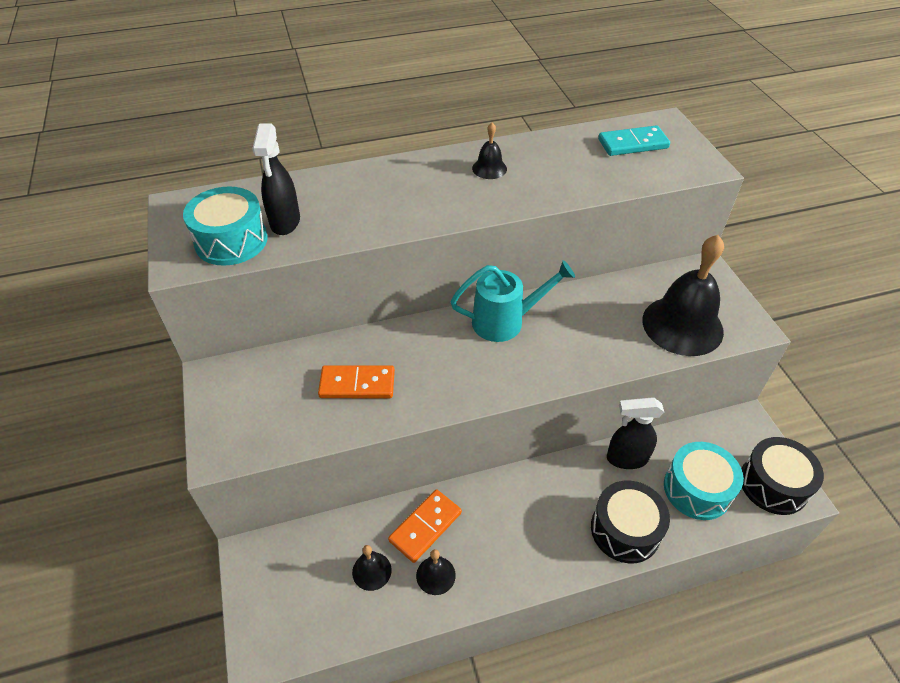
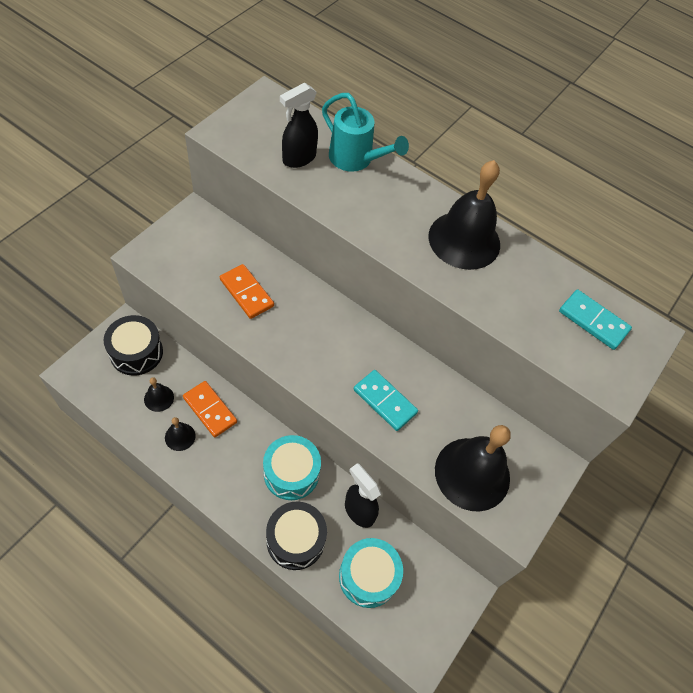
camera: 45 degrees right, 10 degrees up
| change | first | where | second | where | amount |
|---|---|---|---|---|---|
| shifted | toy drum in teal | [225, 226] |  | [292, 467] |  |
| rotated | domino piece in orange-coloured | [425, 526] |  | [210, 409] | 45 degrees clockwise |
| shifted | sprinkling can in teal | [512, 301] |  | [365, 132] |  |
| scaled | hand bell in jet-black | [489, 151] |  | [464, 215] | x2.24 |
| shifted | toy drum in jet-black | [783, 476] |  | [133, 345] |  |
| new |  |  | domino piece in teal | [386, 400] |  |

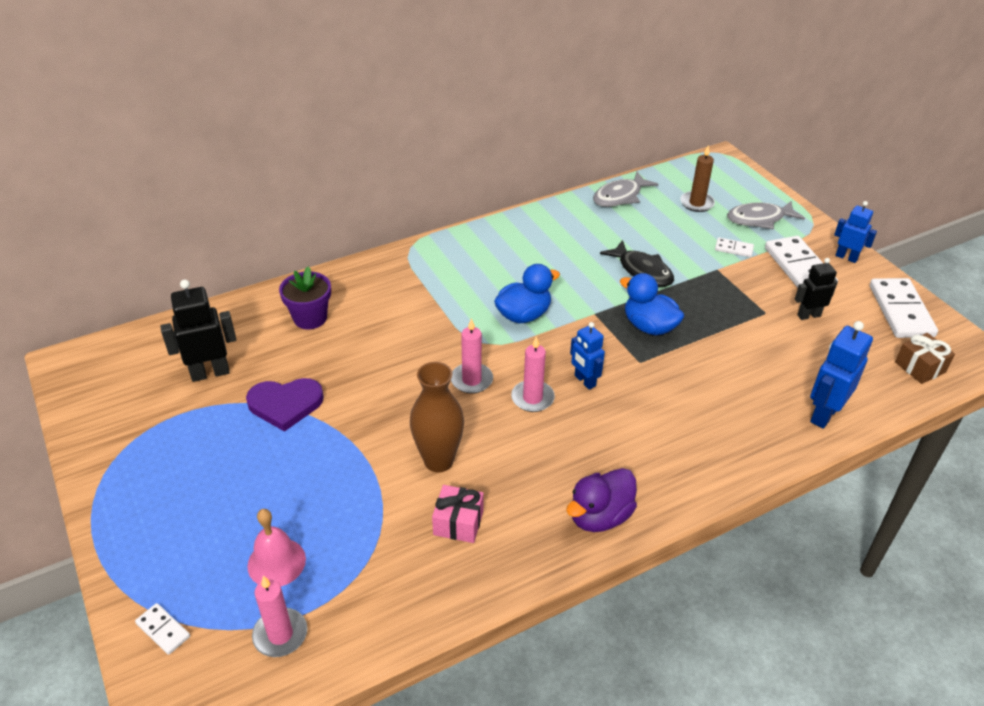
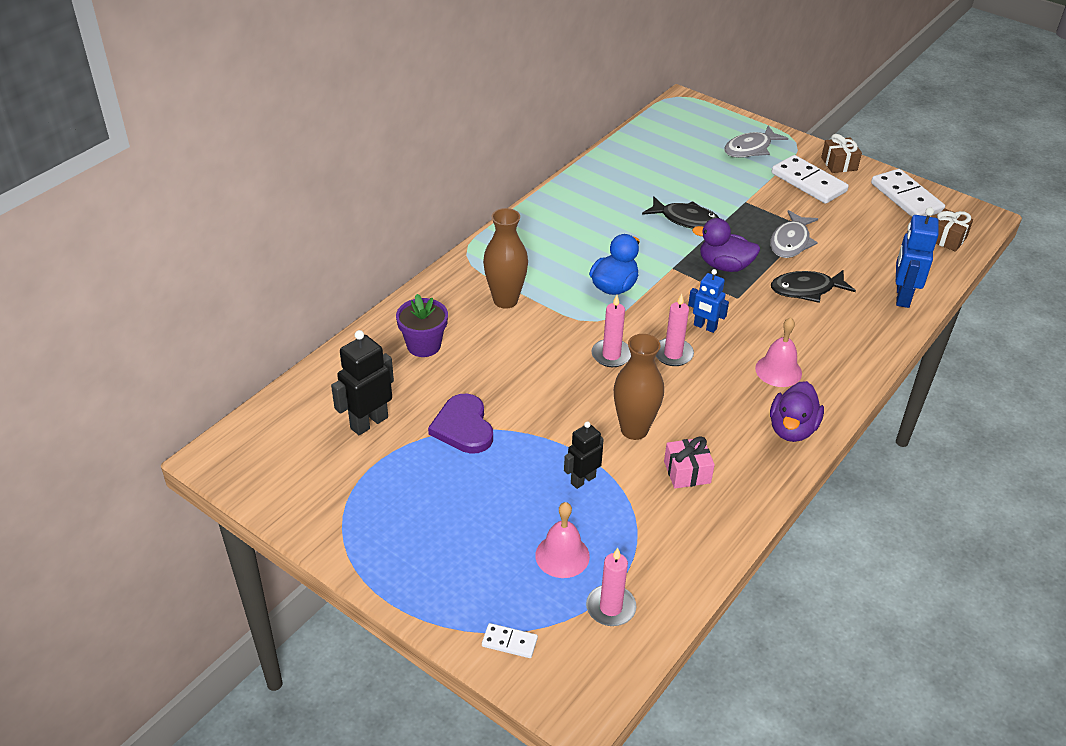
camera: 25 degrees left, 0 degrees up
| change | first | where | second | where | amount |
|---|---|---|---|---|---|
| rotated | love heart in violet | [285, 405] |  | [460, 423] | 105 degrees clockwise |
| shifted | fish figure in gray | [625, 189] |  | [794, 234] |  |
| repainted | rubber duck in royal blue | [652, 304] | rubber duck in violet | [726, 245] |  |
| gone | pillar candle in brown | [697, 178] |  |  |  |
| gone | domino piece in white | [734, 247] |  |  |  |
| shifted | toy robot in jet-black | [816, 289] |  | [584, 455] |  |
| swapped | toy robot in royal blue | [855, 232] | present in brown | [841, 153] |  |
| new |  |  | vase in brown | [505, 258] |  |
| new |  |  | hand bell in rosy | [778, 352] |  |
| new |  |  | fish figure in jet-black | [813, 286] |  |

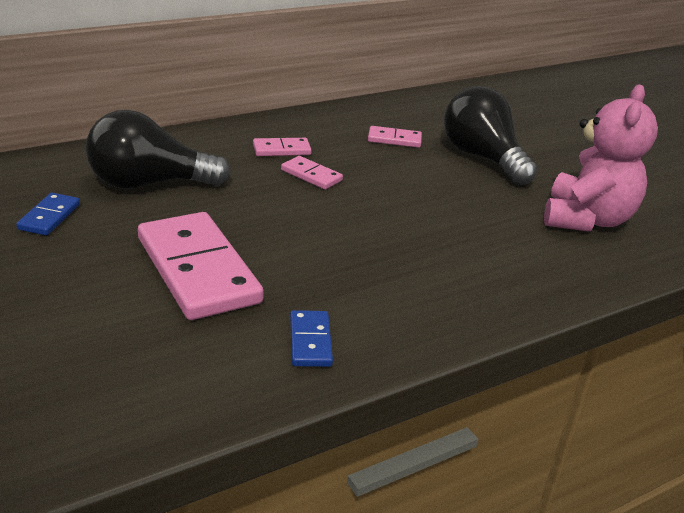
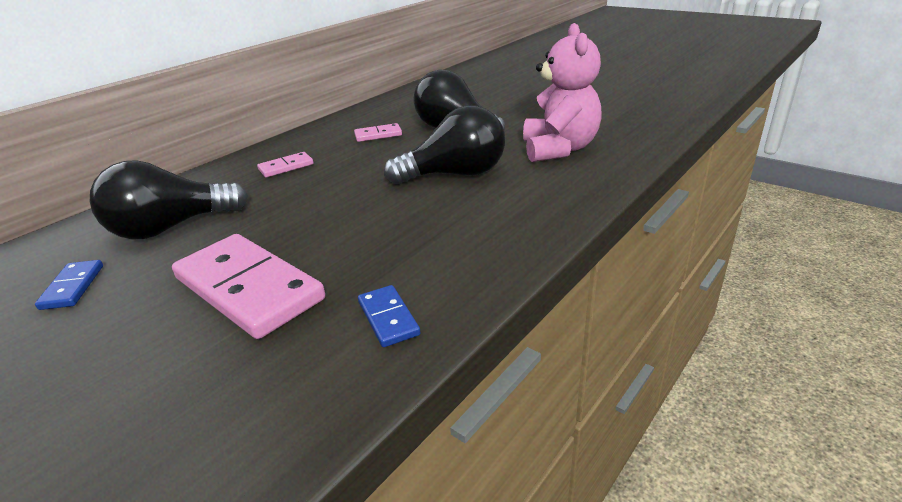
camera: 15 degrees left, 0 degrees up
| change | first | where | second | where | amount |
|---|---|---|---|---|---|
| gone | domino piece in rosy | [312, 172] |  |  |  |
| new |  |  | bulb in jet-black | [444, 145] |  |

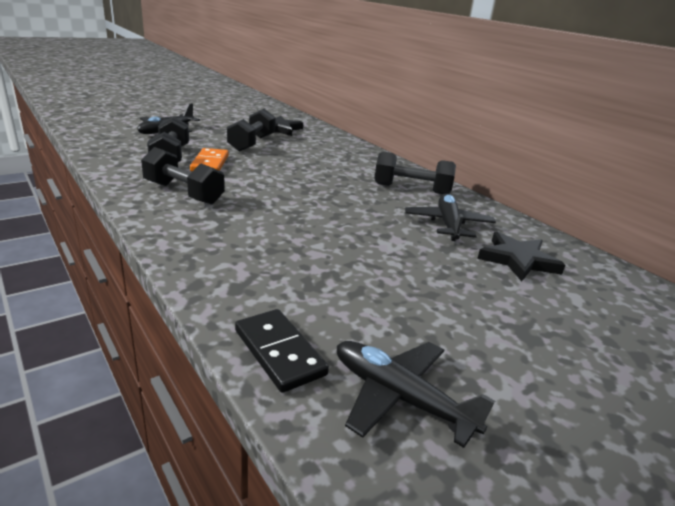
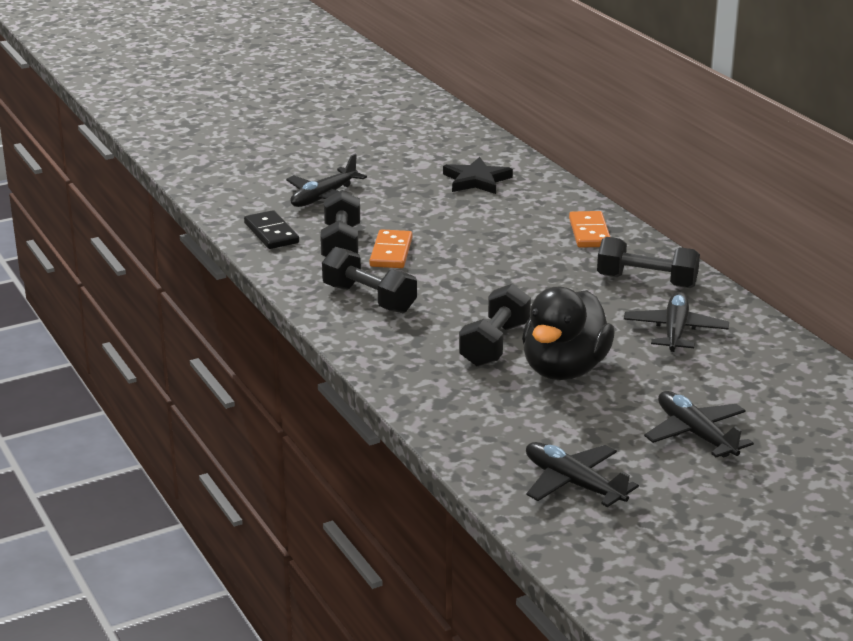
camera: 10 degrees right, 0 degrees up
| change | first | where | second | where | amount |
|---|---|---|---|---|---|
| shifted | free weight in jet-black | [251, 130] |  | [495, 325] |  |
| shifted | domino piece in jet-black | [282, 351] |  | [271, 229] |  |
| gone | star shape in jet-black | [521, 256] |  |  |  |
| new |  |  | rubber duck in jet-black | [568, 333] |  |
| new |  |  | domino piece in orange-coloured | [589, 229] |  |
| new |  |  | aeroplane in jet-black | [699, 424] |  |

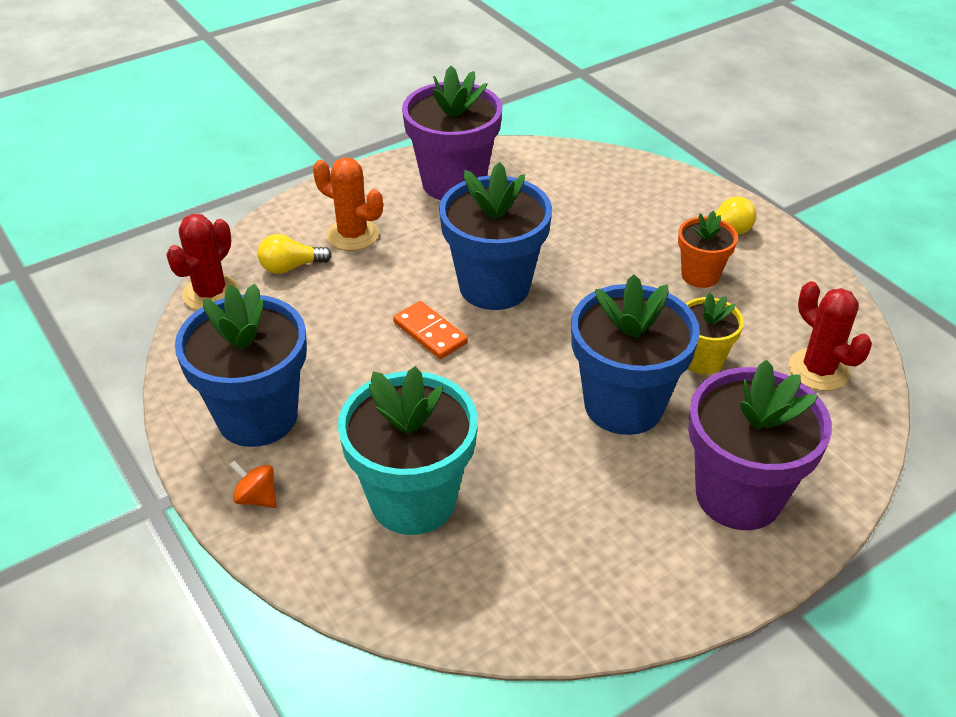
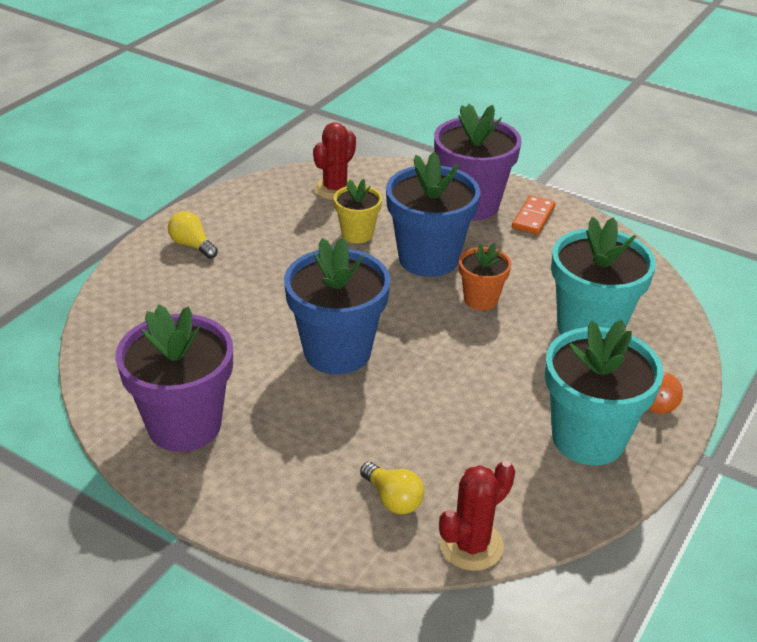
camera: 115 degrees left, 5 degrees down
| change | first | where | second | where | amount |
|---|---|---|---|---|---|
| rotated | saguaro cactus in crimson | [202, 262] |  | [477, 516] | 45 degrees counterclockwise |
| repainted | plant pot in royal blue | [241, 365] | plant pot in teal | [604, 392] |  |
| gone | saguaro cactus in orange-coloured | [348, 204] |  |  |  |
| shifted | domino piece in orange-coloured | [430, 330] |  | [533, 215] |  |
| shifted | plant pot in orange-coloured | [708, 249] |  | [485, 276] |  |

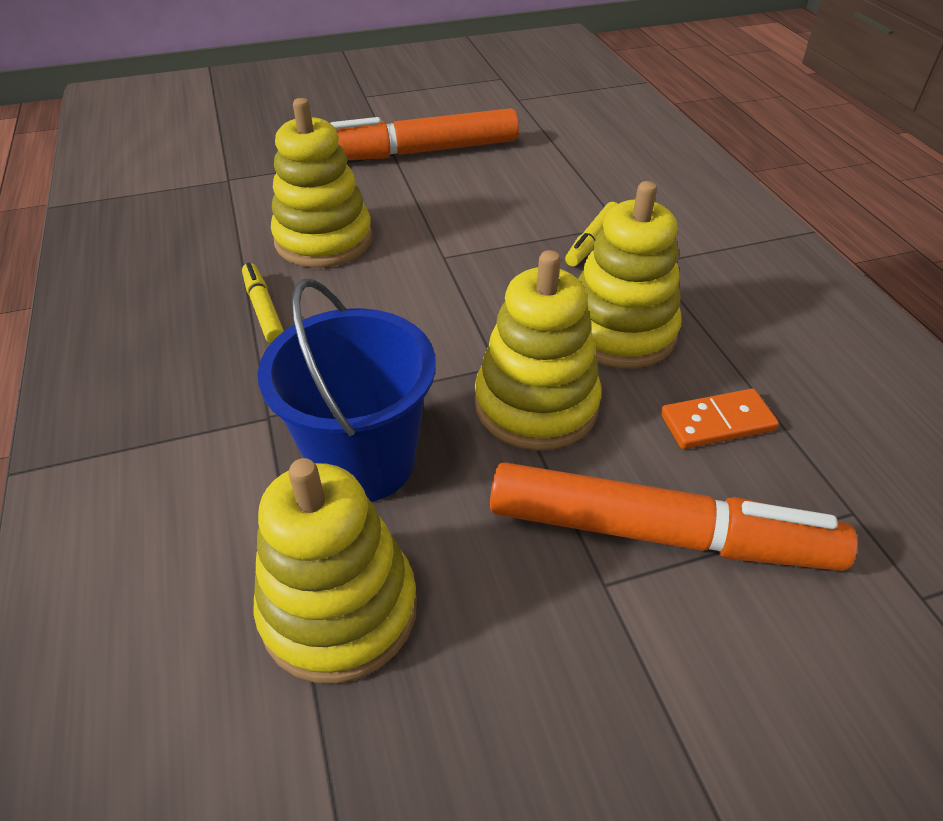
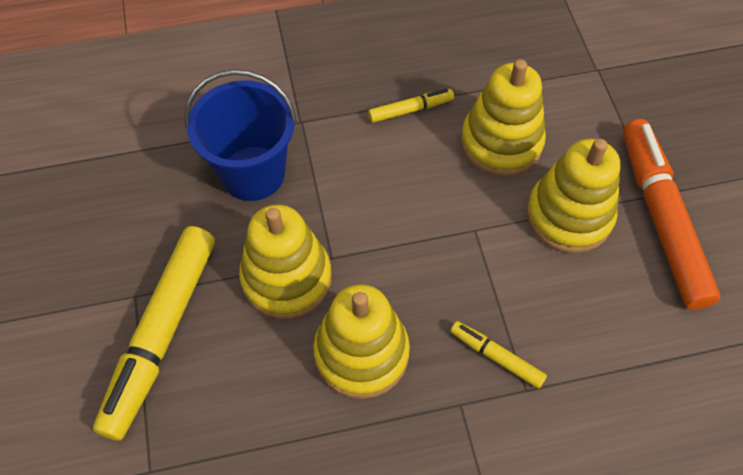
camera: 95 degrees right, 15 degrees up
| change | first | where | second | where | amount |
|---|---|---|---|---|---|
| shifted | stacking toy in yellow | [335, 571] |  | [573, 196] |  |
| repainted | marker in orange-coloured | [673, 516] | marker in yellow | [154, 333] |  |
| gone | domino piece in orange-coloured | [720, 419] |  |  |  |

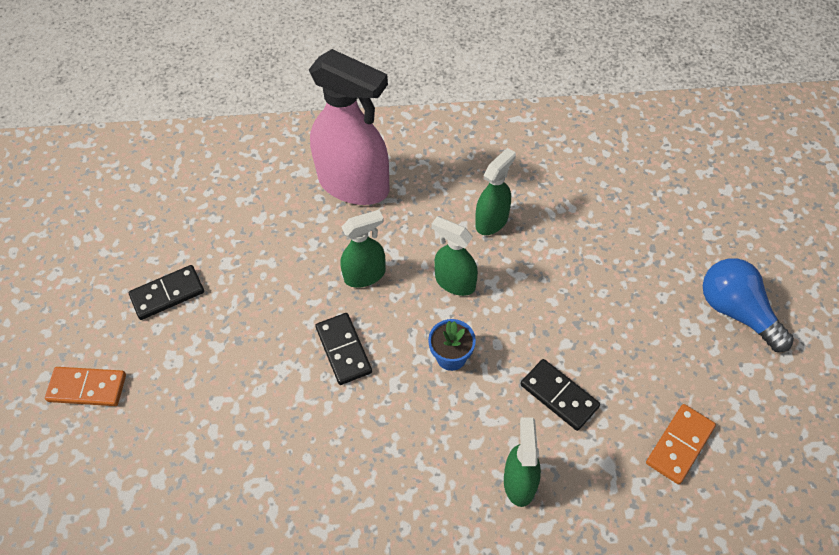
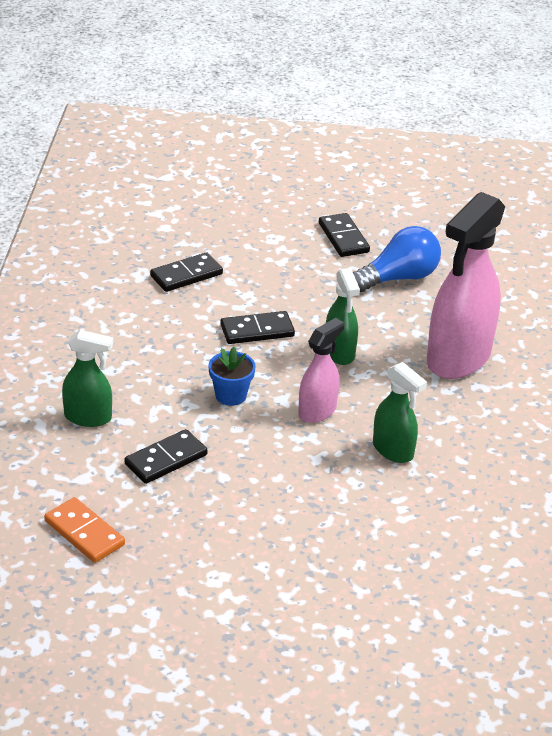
camera: 95 degrees right, 20 degrees down
| change | first | where | second | where | amount |
|---|---|---|---|---|---|
| gone | domino piece in orange-coloured | [85, 386] |  |  |  |
| repainted | sprayer in emerald | [454, 256] | sprayer in rosy | [321, 370] |  |
| shifted | bulb in royal blue | [748, 305] |  | [397, 259] |  |
| new |  |  | domino piece in jet-black | [186, 272] |  |

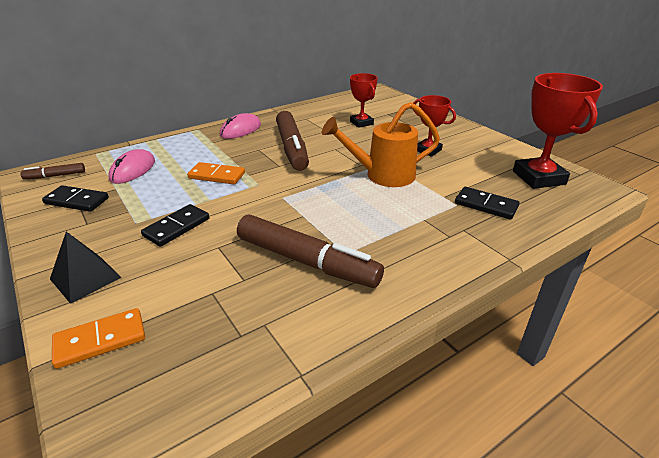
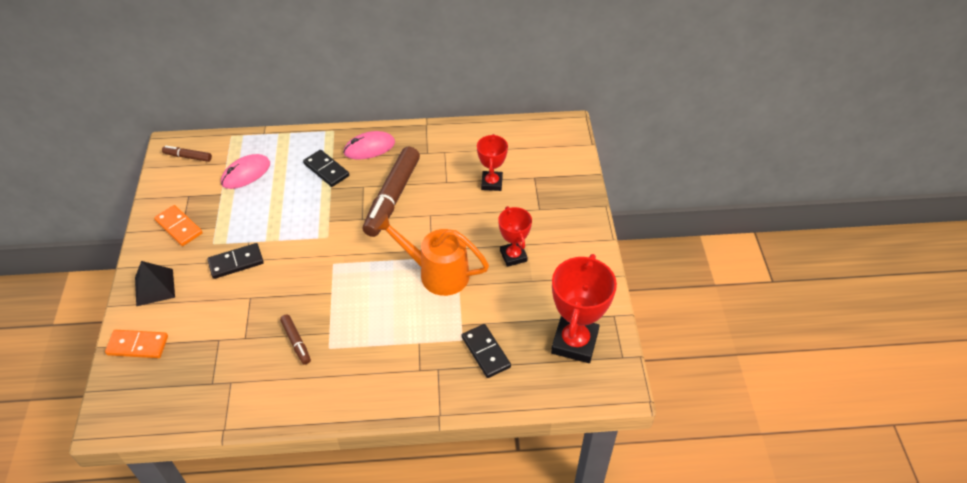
camera: 30 degrees right, 15 degrees up
| change | first | where | second | where | amount |
|---|---|---|---|---|---|
| shifted | domino piece in jet-black | [75, 198] |  | [326, 168] |  |
| shifted | domino piece in orange-coloured | [216, 173] |  | [178, 225] |  |
| scaled | marker in brown | [310, 251] |  | [295, 339] | x0.47 |

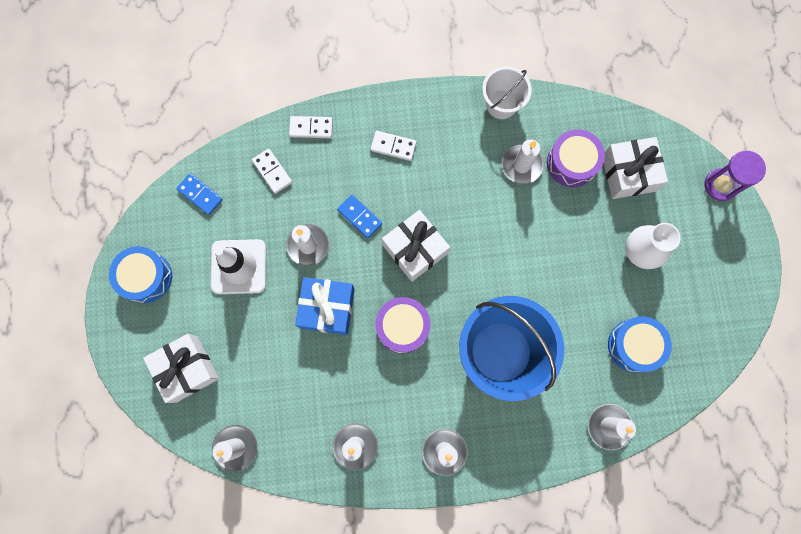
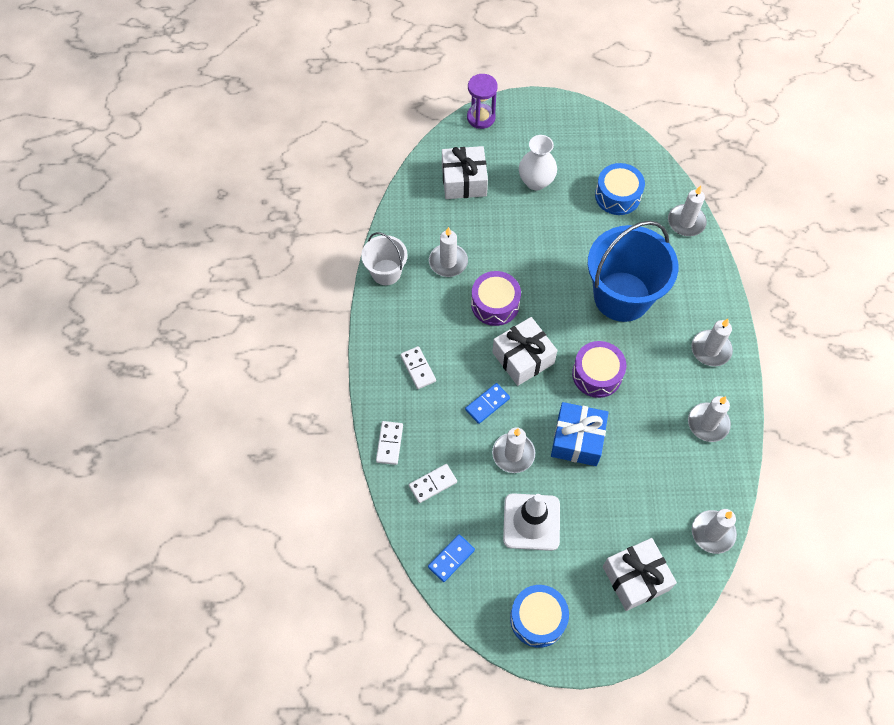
camera: 85 degrees left, 15 degrees down
| change | first | where | second | where | amount |
|---|---|---|---|---|---|
| rotated | domino piece in white | [394, 146] |  | [418, 367] | 45 degrees counterclockwise |
| shifted | toy drum in violet | [576, 158] |  | [496, 298] |  |

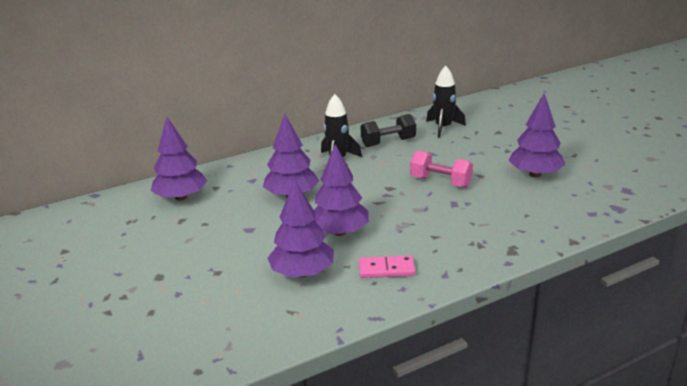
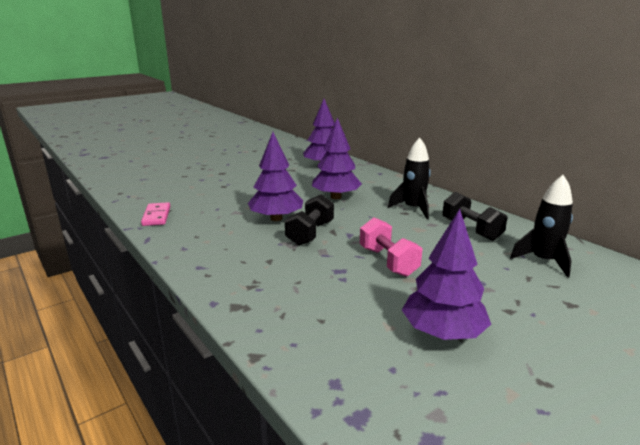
camera: 80 degrees right, 5 degrees down
| change | first | where | second | where | amount |
|---|---|---|---|---|---|
| gone | fir tree in violet | [300, 229] |  |  |  |
| shifted | domino piece in rosy | [387, 266] |  | [155, 214] |  |
| rotated | free weight in rosy | [441, 169] |  | [391, 247] | 45 degrees counterclockwise |
| new |  |  | free weight in jet-black | [309, 220] |  |

